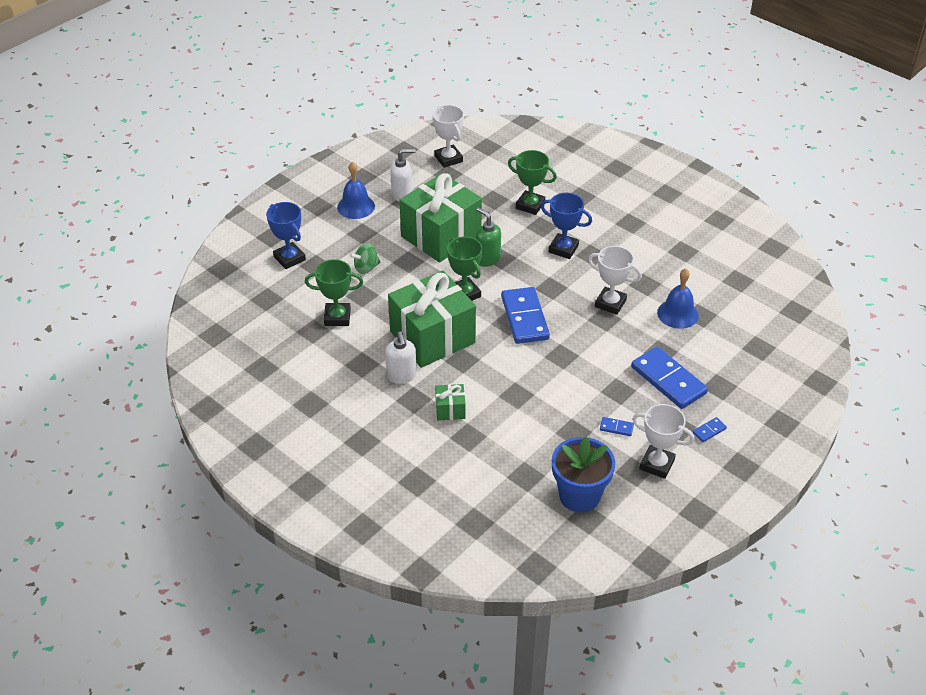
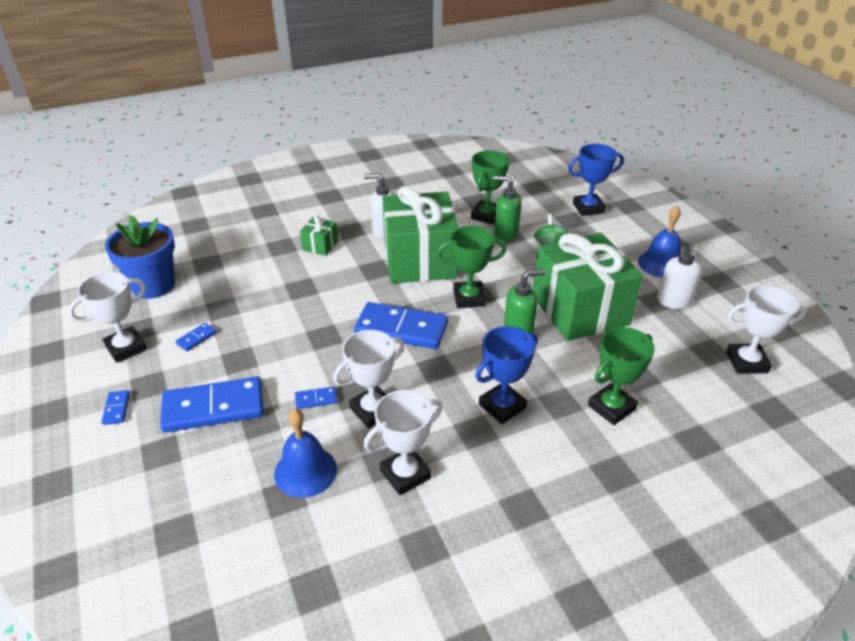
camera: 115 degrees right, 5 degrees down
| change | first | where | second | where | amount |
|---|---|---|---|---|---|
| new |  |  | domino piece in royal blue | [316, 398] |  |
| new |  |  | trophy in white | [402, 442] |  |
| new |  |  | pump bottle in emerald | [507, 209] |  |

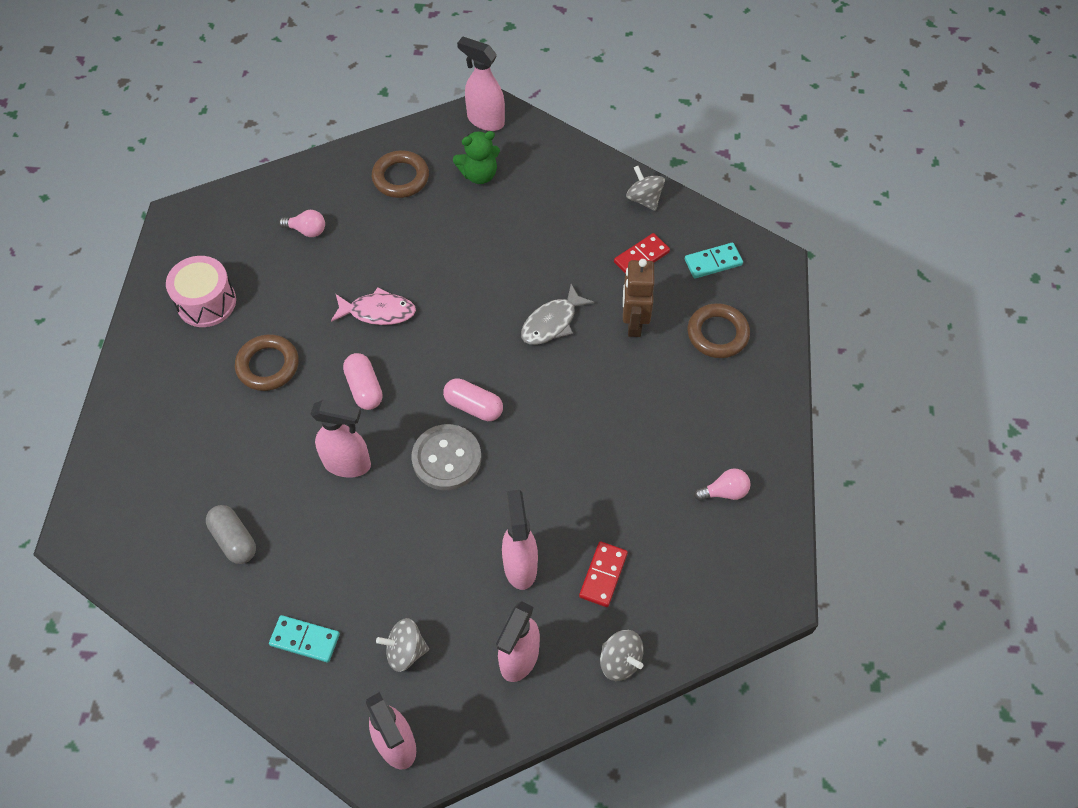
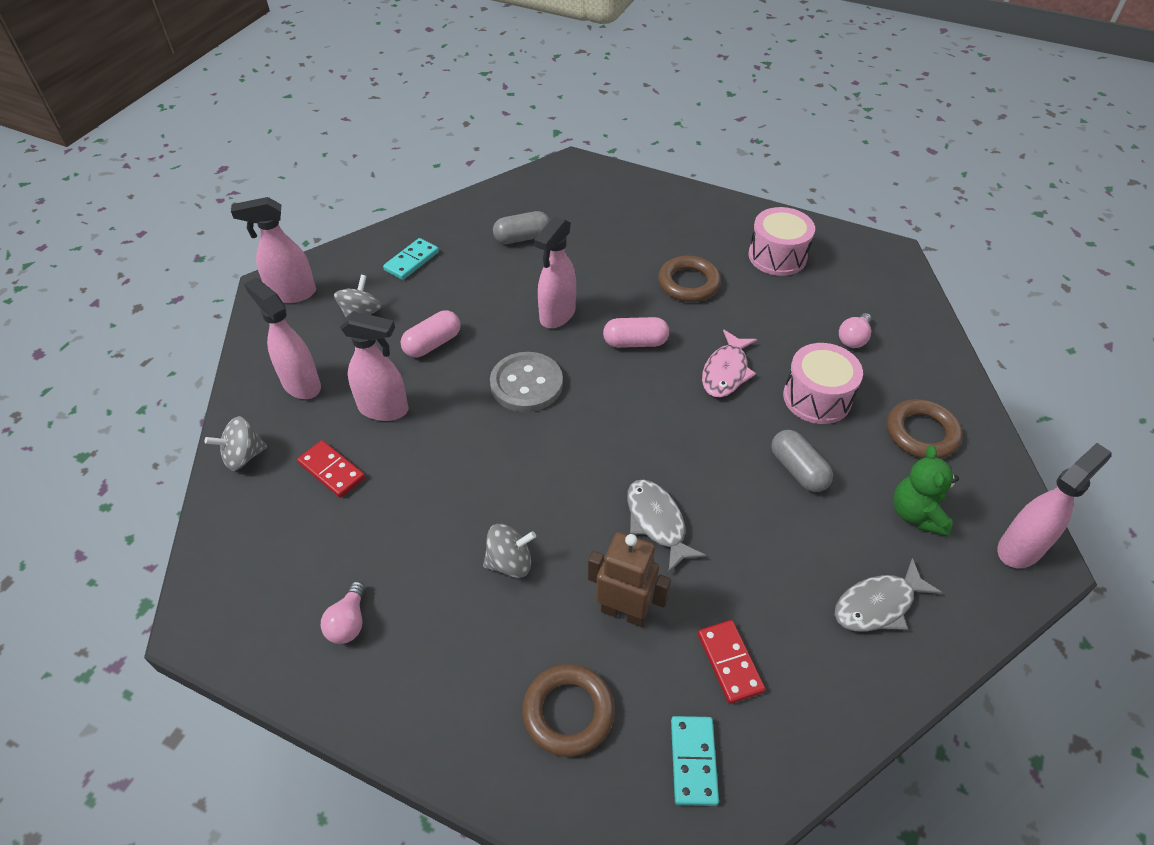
camera: 110 degrees right, 10 degrees down
| change | first | where | second | where | amount |
|---|---|---|---|---|---|
| shifted | pill in rosy | [473, 399] |  | [431, 334] |  |
| shifted | toy top in gray | [645, 188] |  | [509, 551] |  |
| new |  |  | pill in gray | [802, 461] |  |
| new |  |  | toy drum in rosy | [823, 383] |  |
| new |  |  | fish figure in gray | [889, 595] |  |

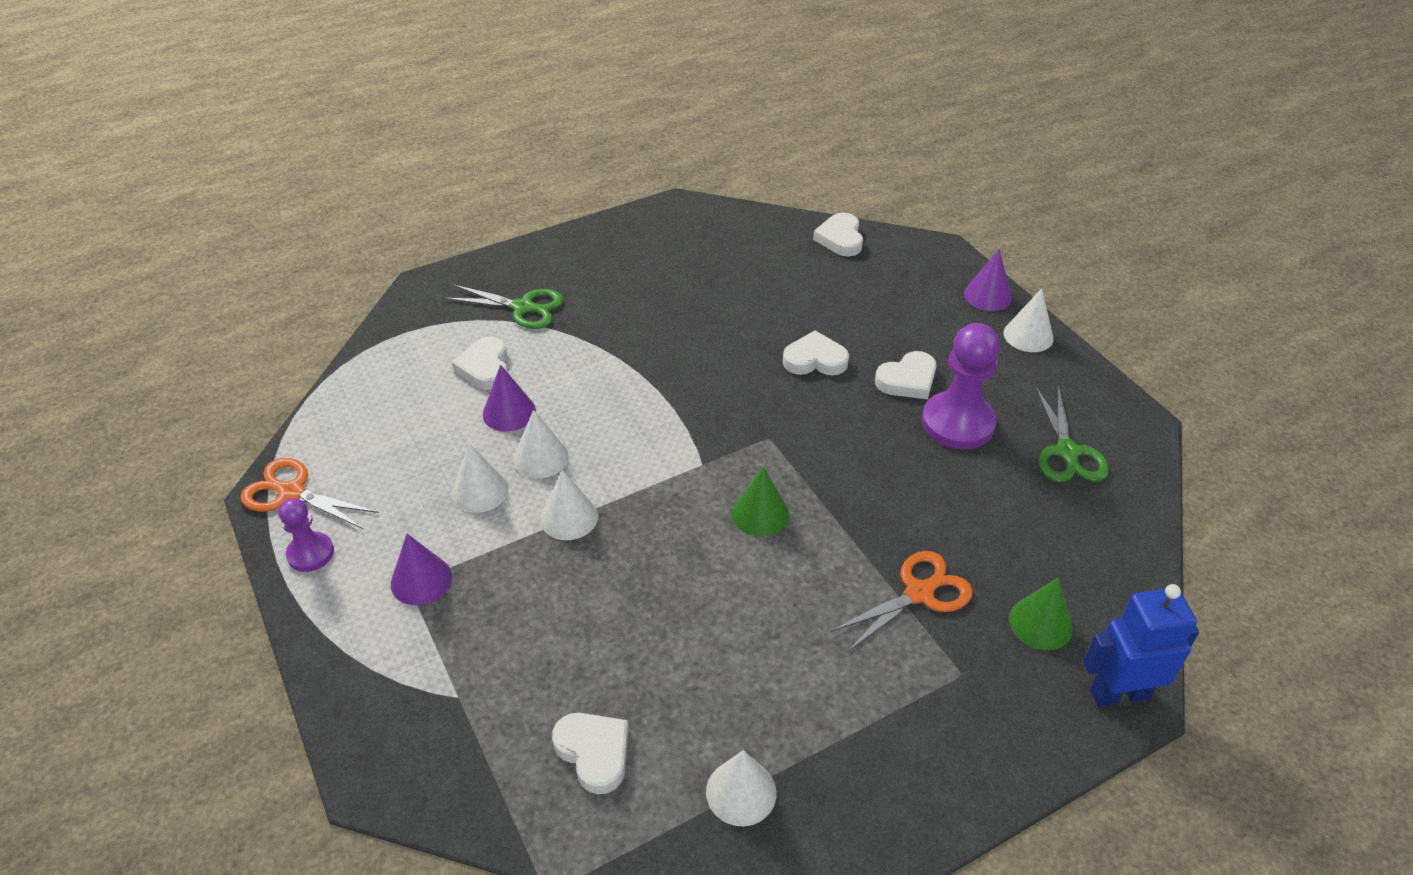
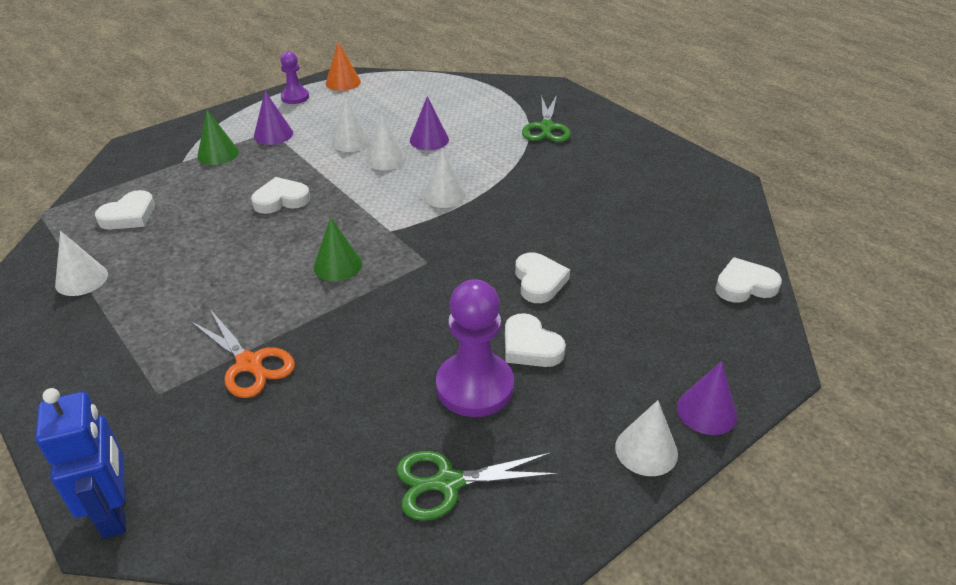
camera: 80 degrees right, 5 degrees down
| change | first | where | second | where | amount |
|---|---|---|---|---|---|
| swapped | scissors in orange-coloured | [309, 493] | cone shape in orange-coloured | [343, 66] |  |
| shifted | love heart in white | [480, 363] |  | [280, 195] |  |
| shifted | cone shape in white | [569, 505] |  | [444, 178] |  |
| shifted | cone shape in emerald | [1041, 613] |  | [218, 137] |  |

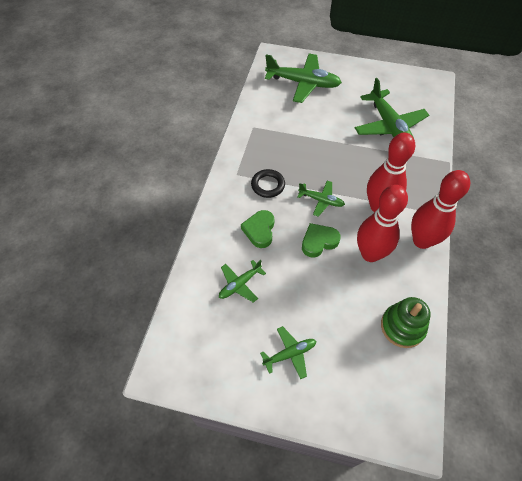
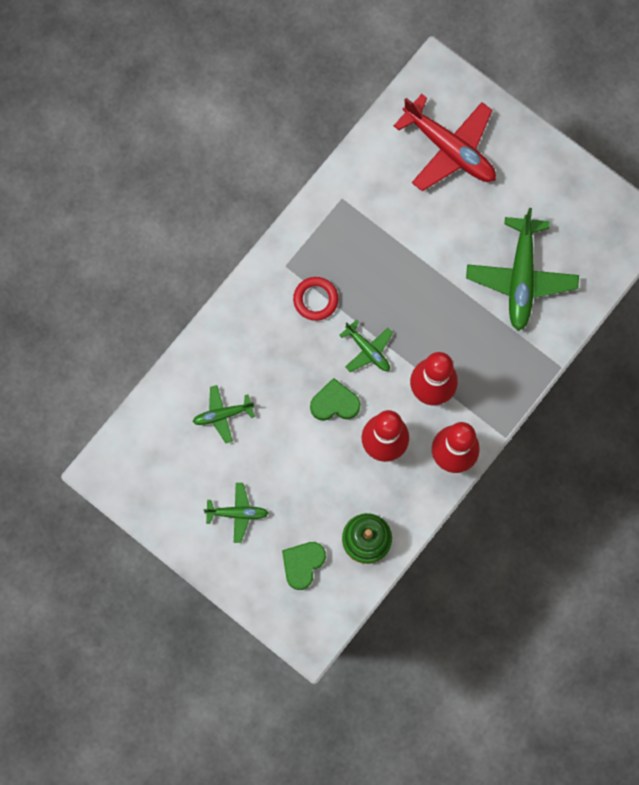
camera: 25 degrees right, 20 degrees up
| change | first | where | second | where | amount |
|---|---|---|---|---|---|
| shifted | love heart in emerald | [258, 229] |  | [304, 566] |  |
| repainted | ring in jet-black | [268, 183] | ring in crimson | [315, 299] |  |
| repainted | aeroplane in emerald | [303, 78] | aeroplane in crimson | [445, 142] |  |

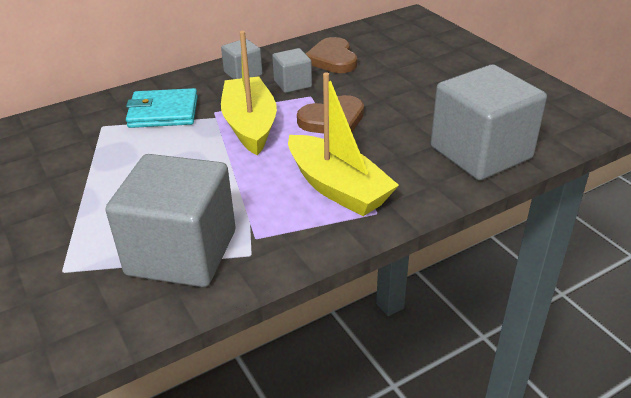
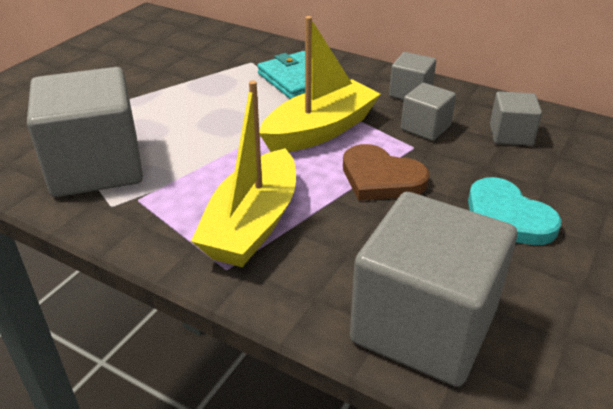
camera: 60 degrees right, 0 degrees up
| change | first | where | second | where | amount |
|---|---|---|---|---|---|
| swapped | love heart in brown | [331, 55] | cube in gray | [516, 118] |  |
| new |  |  | love heart in teal | [514, 211] |  |

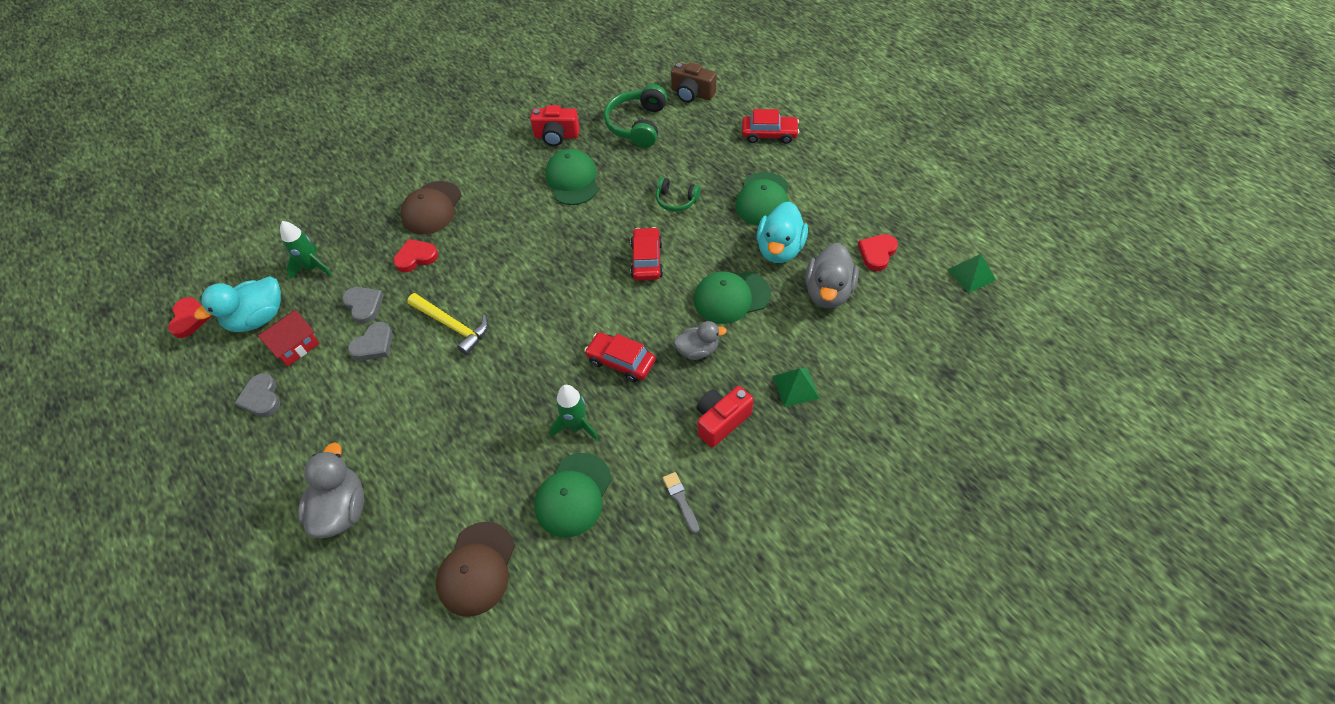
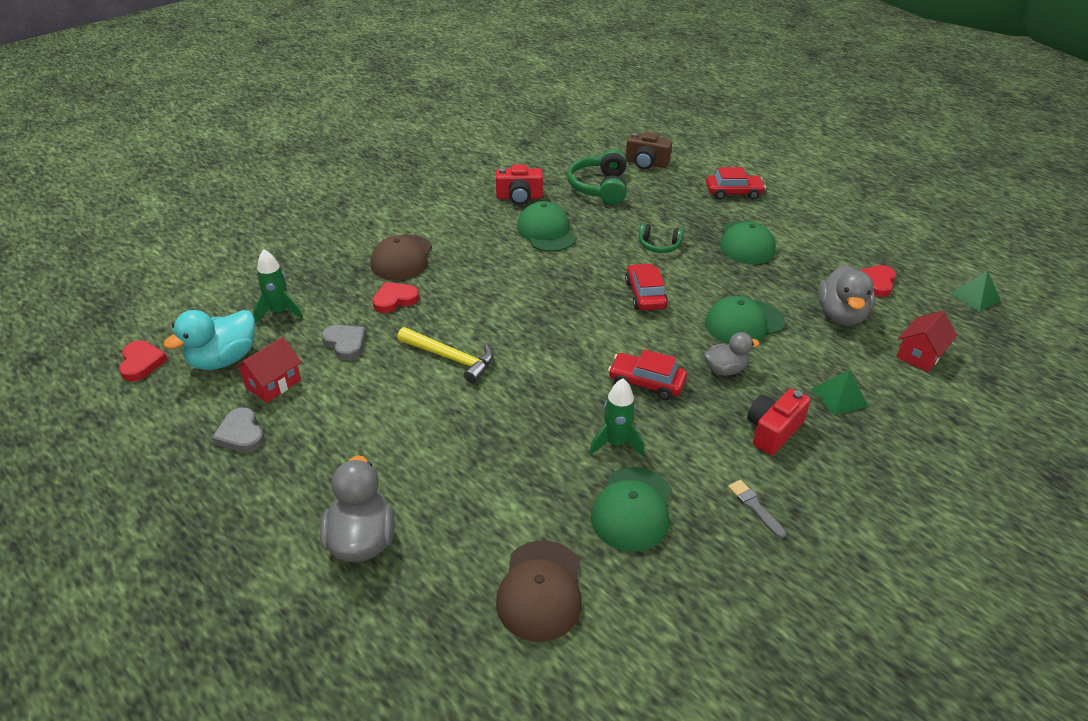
camera: 10 degrees left, 15 degrees down
| change | first | where | second | where | amount |
|---|---|---|---|---|---|
| gone | love heart in gray | [370, 341] |  |  |  |
| gone | rubber duck in teal | [782, 232] |  |  |  |
| new |  |  | toy house in crimson | [926, 341] |  |

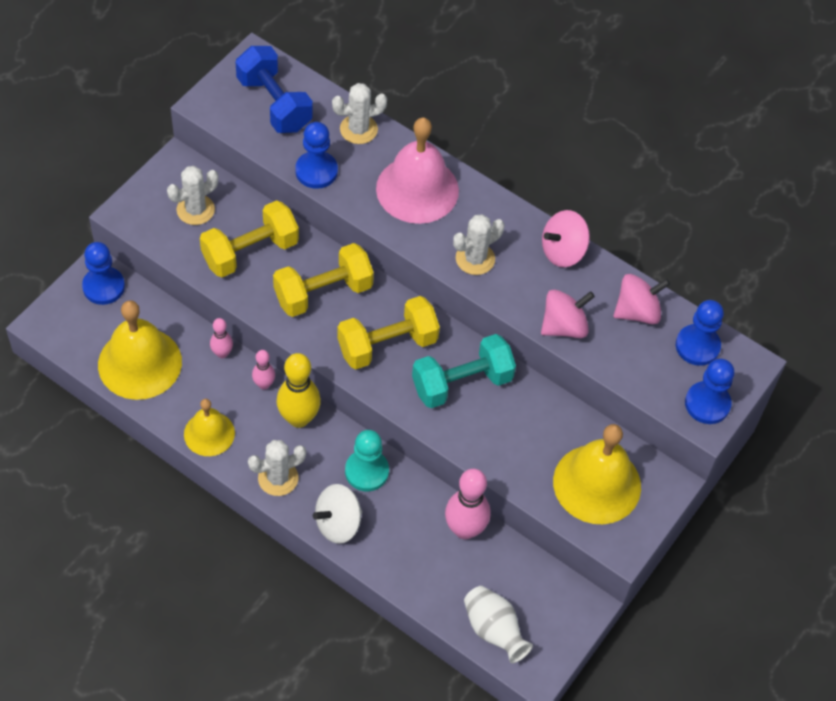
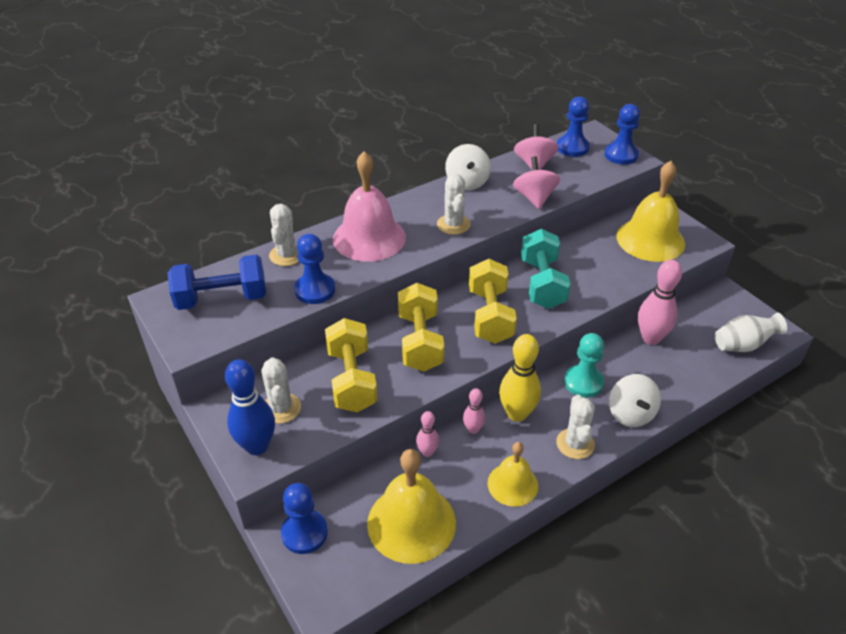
camera: 65 degrees left, 15 degrees down
| change | first | where | second | where | amount |
|---|---|---|---|---|---|
| repainted | toy top in rosy | [566, 239] | toy top in white | [468, 167] |  |
| new |  |  | tenpin in royal blue | [250, 407] |  |

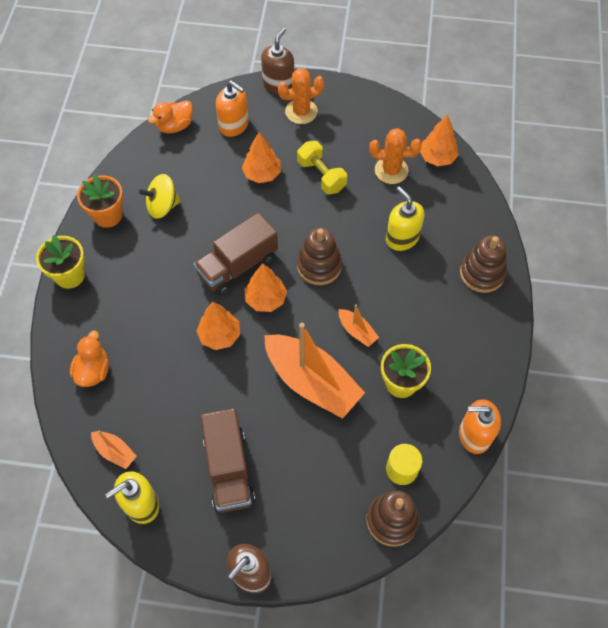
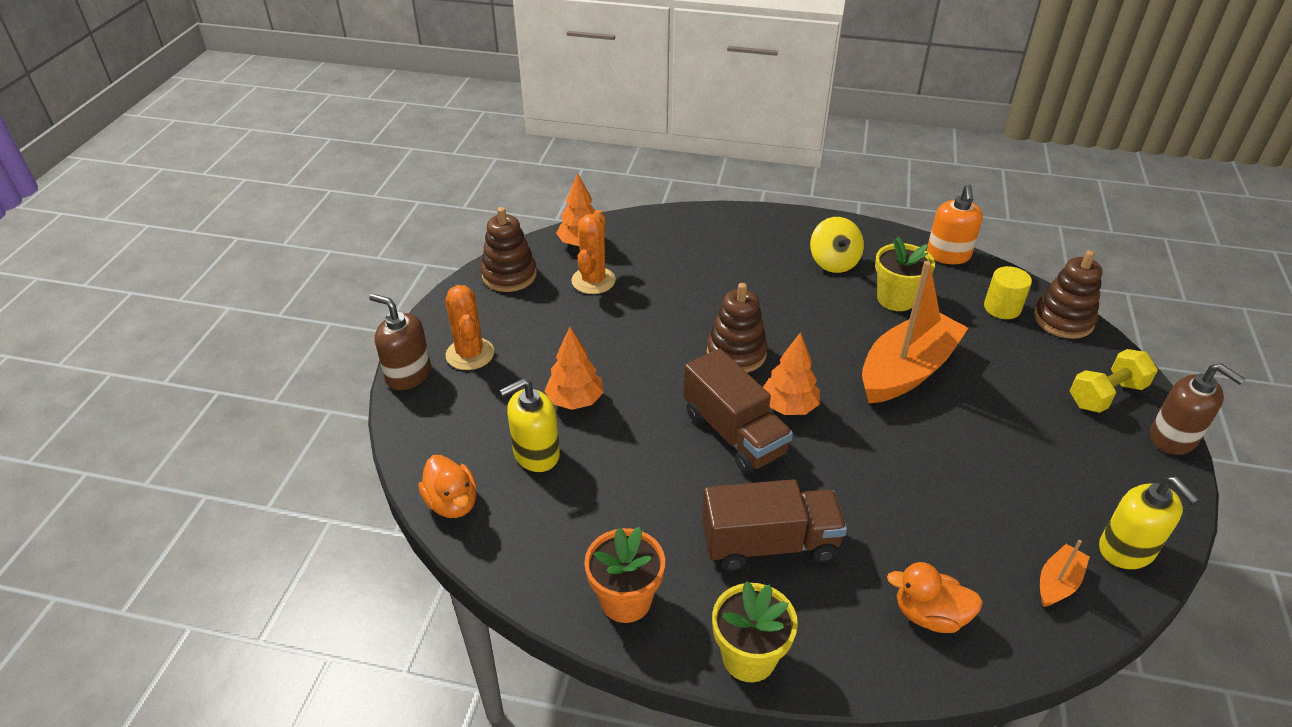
camera: 85 degrees left, 20 degrees down
| change | first | where | second | where | amount |
|---|---|---|---|---|---|
| shifted | toy top in yellow | [160, 196] |  | [837, 245] |  |
| gone | fir tree in orange-coloured | [218, 326] |  |  |  |
| shifted | toy truck in brown | [228, 460] |  | [774, 525] |  |
| gone | pump bottle in orange-coloured | [232, 108] |  |  |  |
| shifted | free weight in yellow | [322, 168] |  | [1114, 381] |  |
| gone | sailboat in orange-coloured | [359, 325] |  |  |  |
| shifted | pump bottle in yellow | [405, 218] |  | [530, 425] |  |
| shifted | stacking toy in brown | [483, 264] |  | [509, 249] |  |

